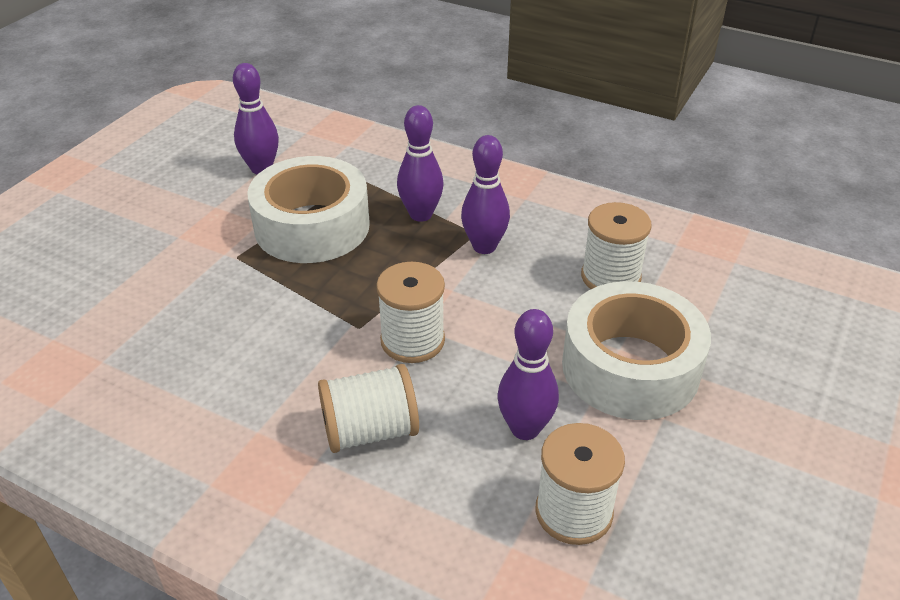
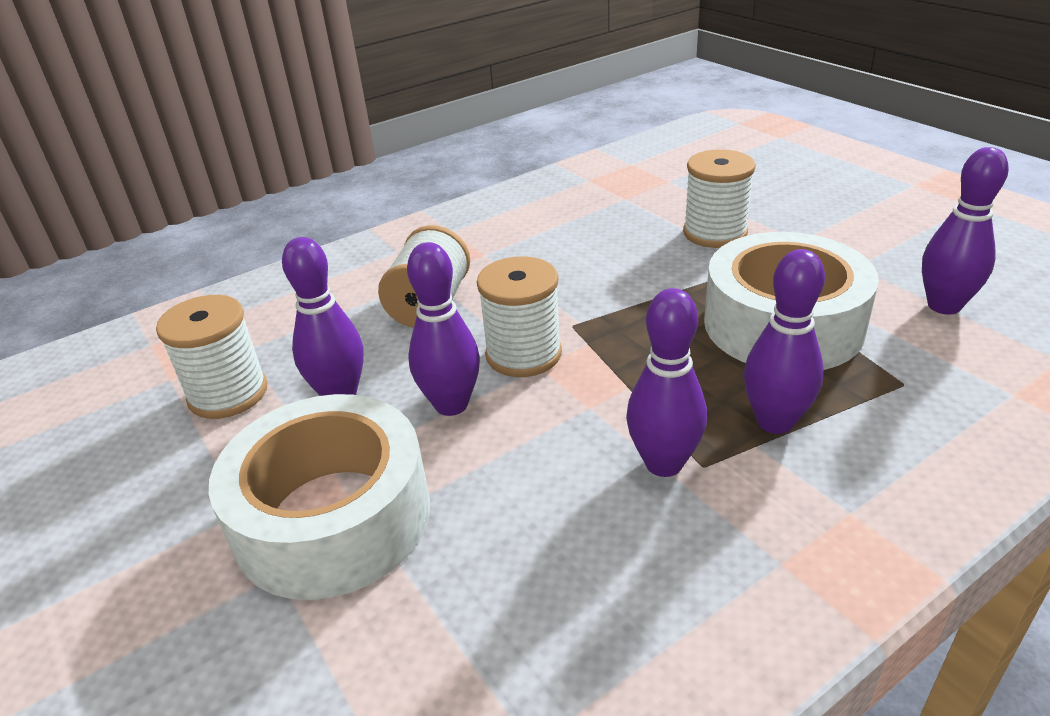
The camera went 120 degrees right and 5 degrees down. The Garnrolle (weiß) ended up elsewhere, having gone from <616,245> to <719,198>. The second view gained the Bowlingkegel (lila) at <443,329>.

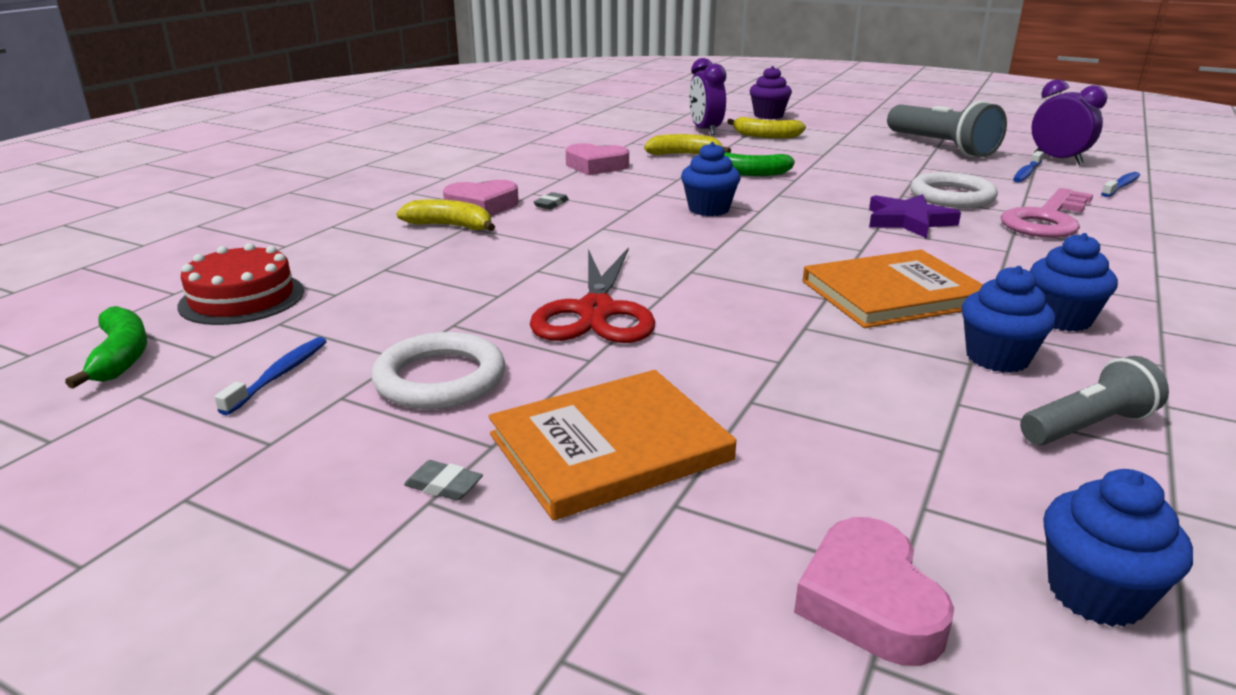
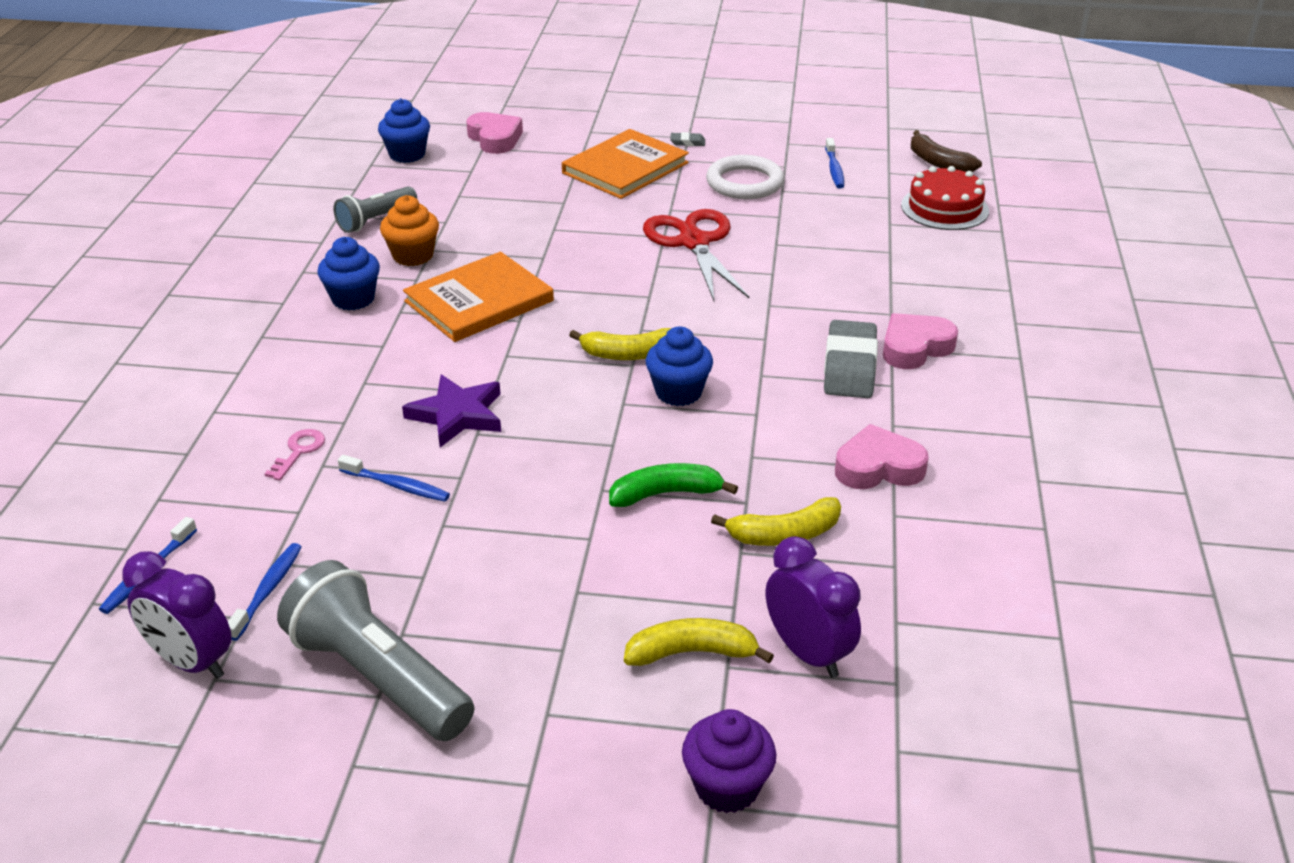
The camera went 160 degrees right and 10 degrees up. What was the Banane (grün) at <106,347> turned into the Banane (braun) at <946,151>. The Banane (gelb) ended up elsewhere, having gone from <445,215> to <620,344>. The size of the Radiergummi (grau) at <551,200> changed by a factor of 2.33. Where the Ring (weiß) stood at <954,190>, the Zahnbürste (blau) came to stand at <394,478>. What was the Muffin (blau) at <1009,319> turned into the Muffin (orange) at <409,230>. The size of the Schlüssel (rosa) at <1046,213> changed by a factor of 0.45.

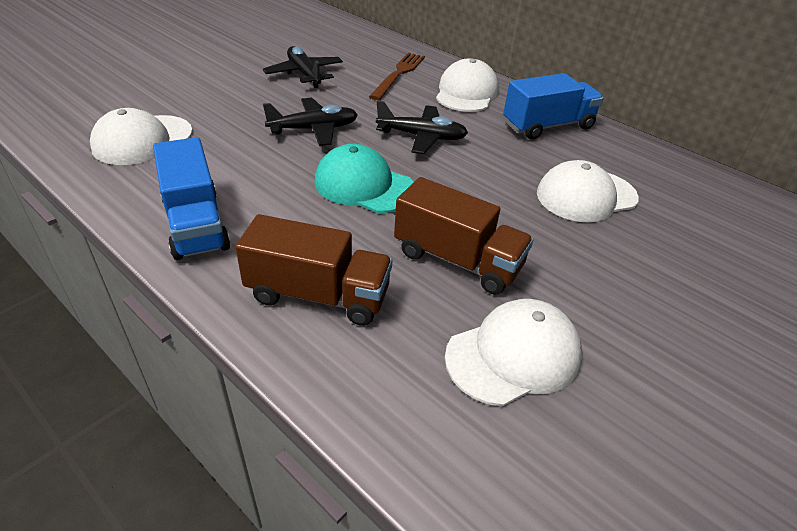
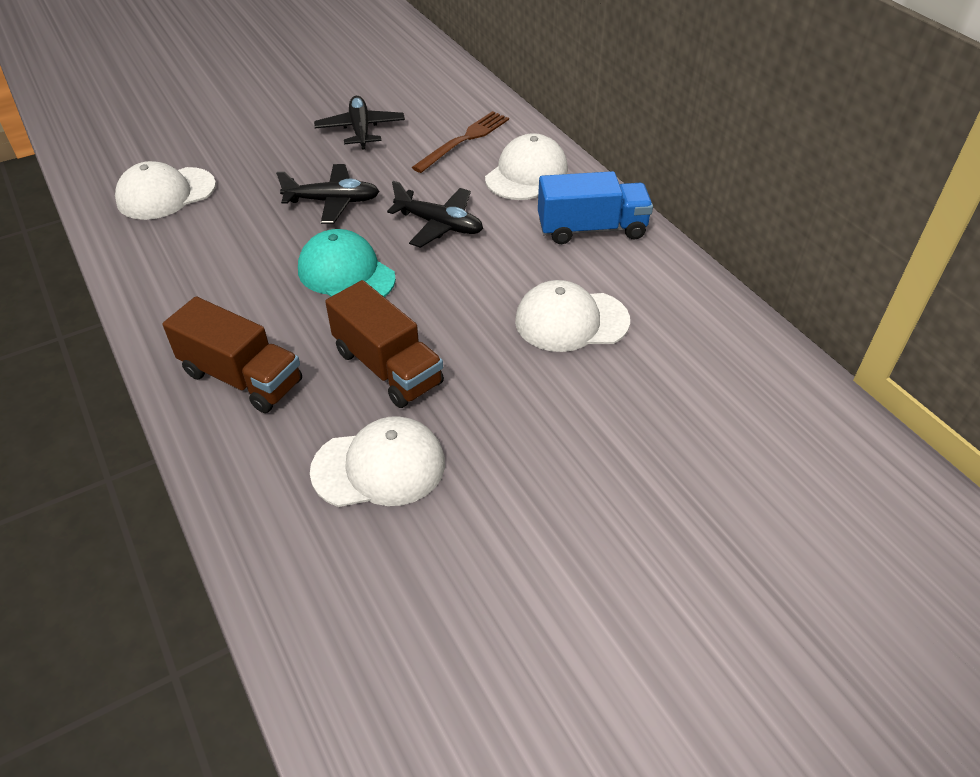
The camera went 20 degrees right and 5 degrees up. The second view lost the Lastwagen (blau) at <191,198>.

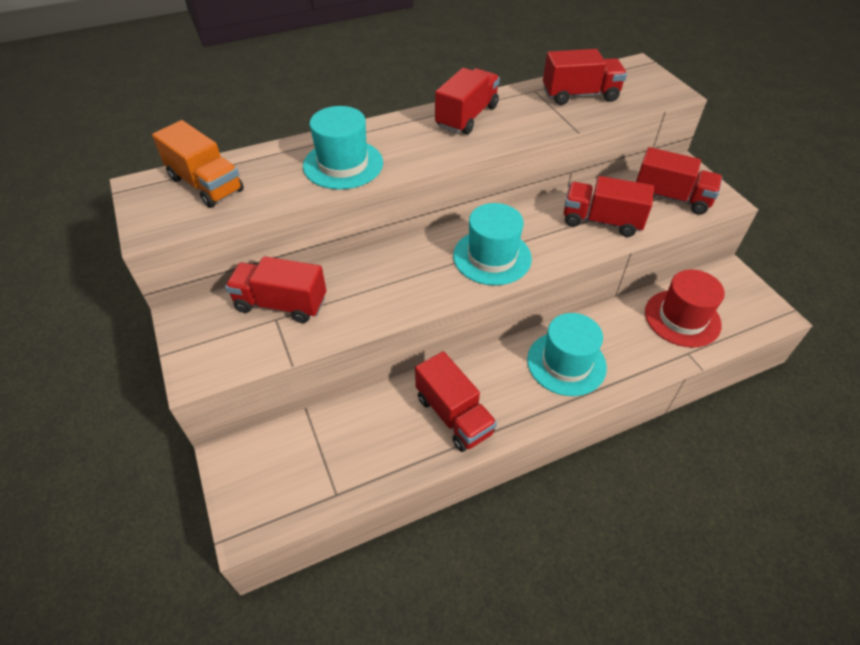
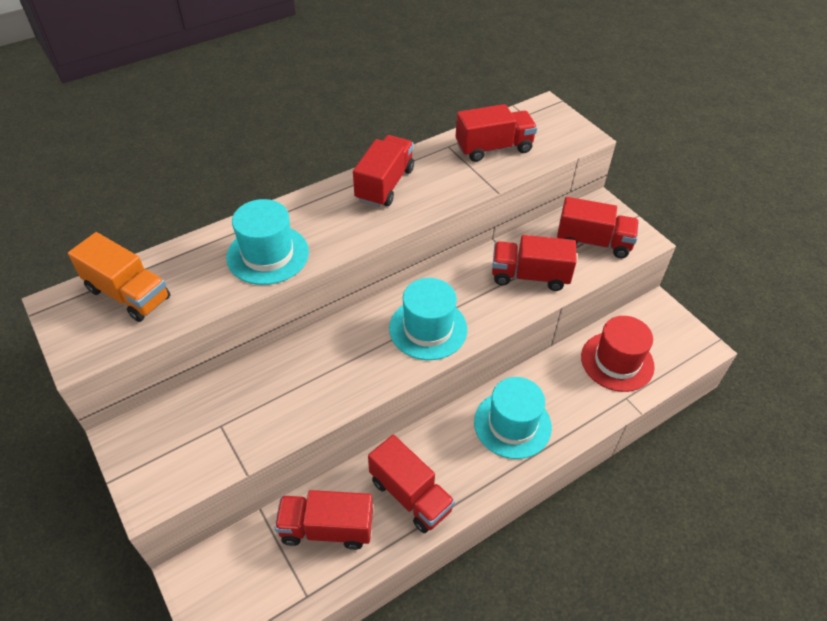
The camera went 10 degrees left and 0 degrees up. The Lastwagen (rot) ended up elsewhere, having gone from <275,289> to <324,520>.

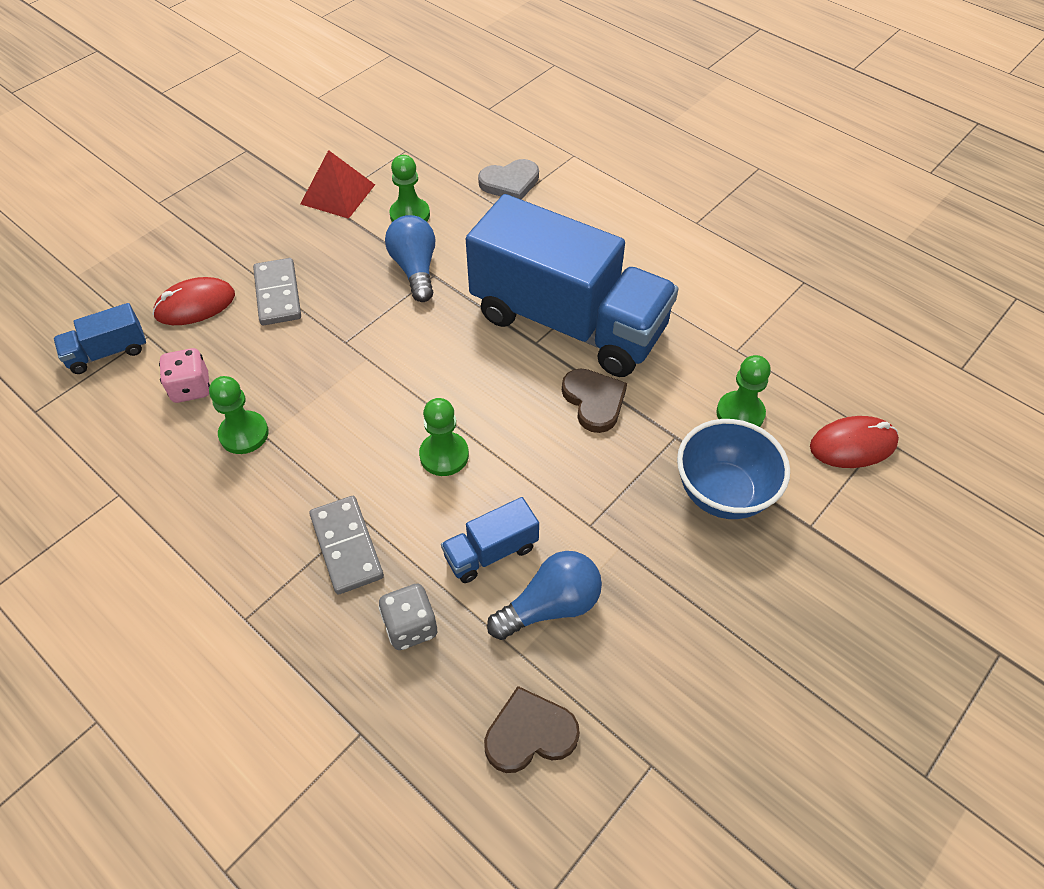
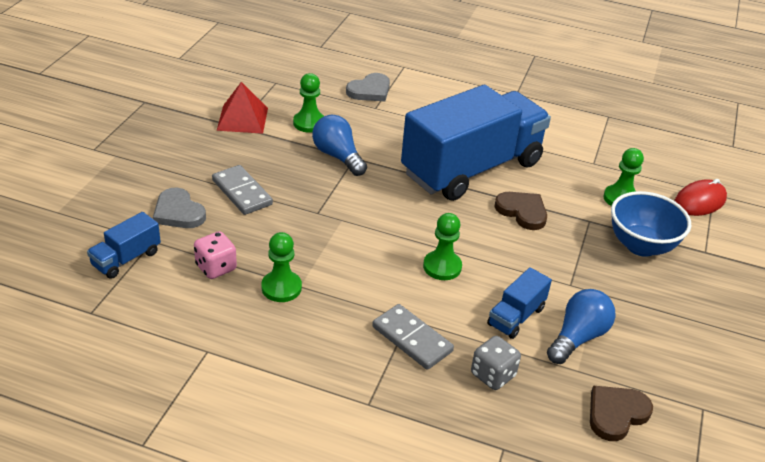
The camera went 25 degrees left and 15 degrees down. Where the Computermaus (rot) stood at <194,301>, the Herz (grau) came to stand at <179,208>. The Lastwagen (blau) at <572,285> ended up facing another way, 45 degrees counterclockwise from before.

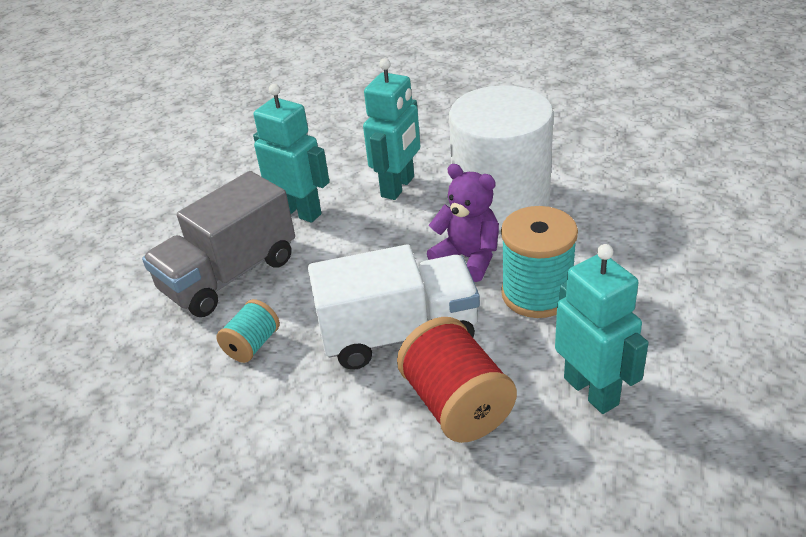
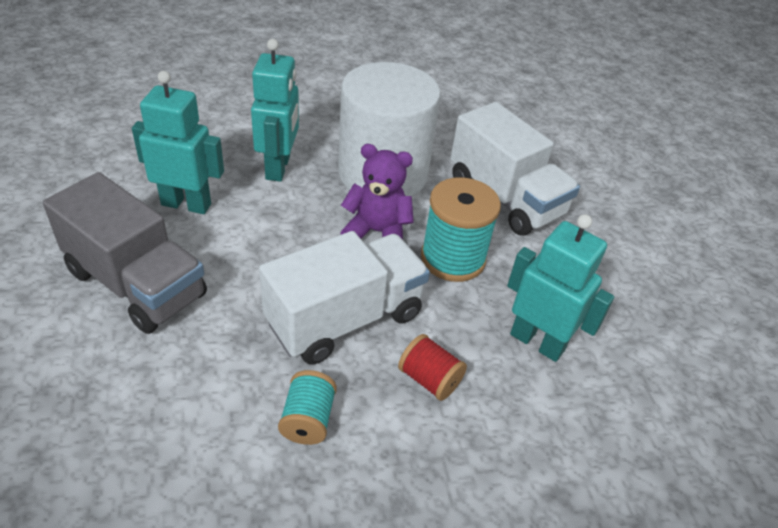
The camera went 30 degrees left and 5 degrees up. The Lastwagen (grau) at <218,244> ended up facing another way, 75 degrees counterclockwise from before. The Garnrolle (türkis) ended up elsewhere, having gone from <248,331> to <307,407>. The size of the Garnrolle (rot) at <457,380> changed by a factor of 0.57. The second view gained the Lastwagen (weiß) at <515,169>.

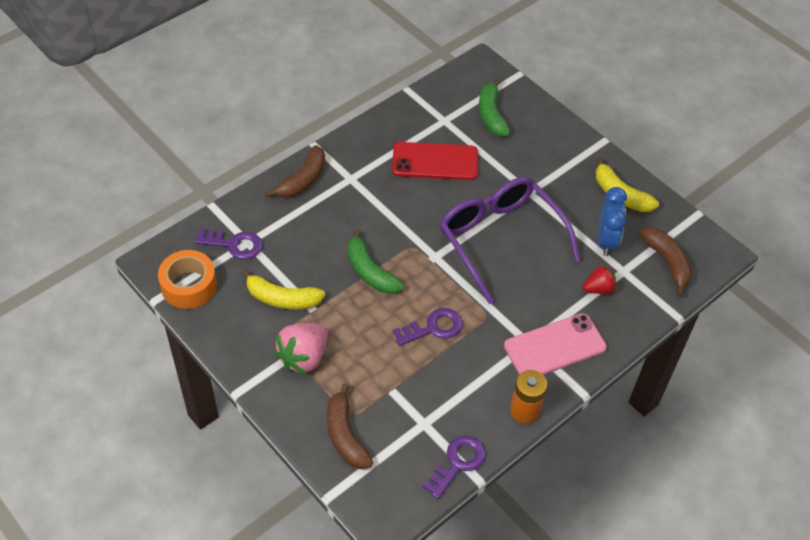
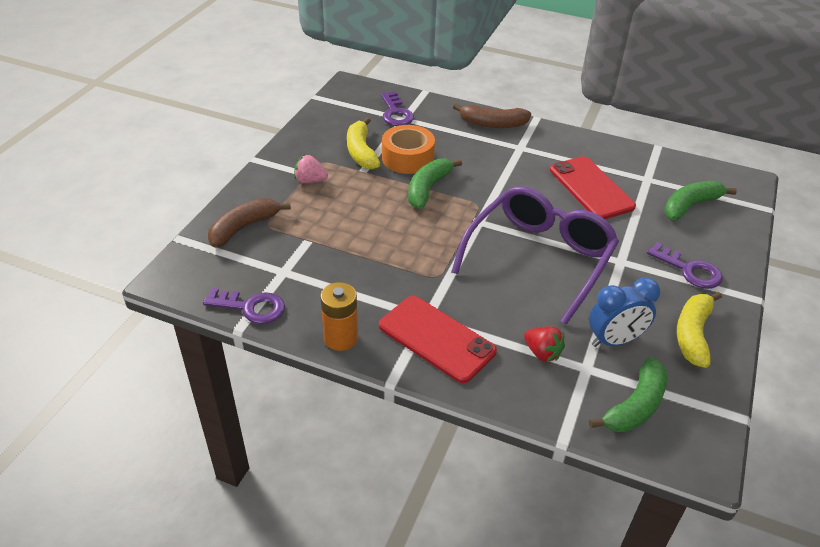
The camera went 65 degrees right and 10 degrees down. The Klebeband (orange) ended up elsewhere, having gone from <187,279> to <408,149>. The size of the Erdbeere (rosa) at <301,349> changed by a factor of 0.60. The Schlüssel (lila) ended up elsewhere, having gone from <428,327> to <685,265>. What was the Handy (rosa) at <555,344> turned into the Handy (rot) at <438,339>. What was the Banane (braun) at <665,261> turned into the Banane (grün) at <628,394>.

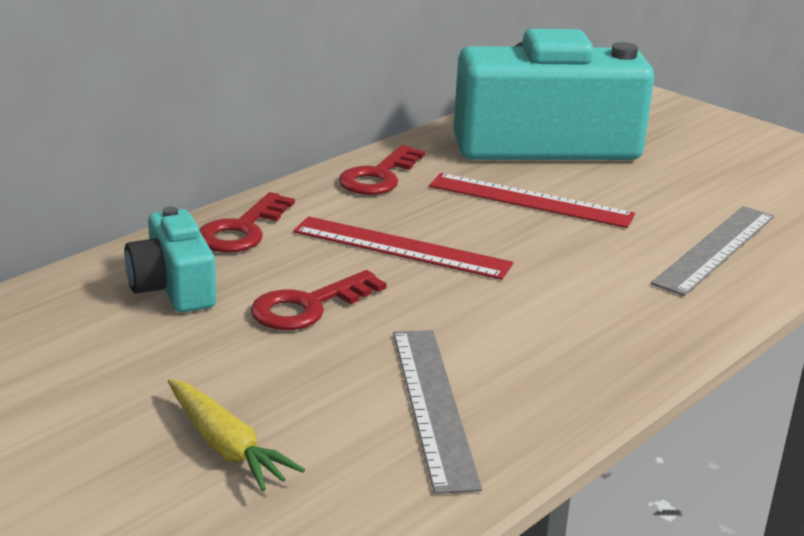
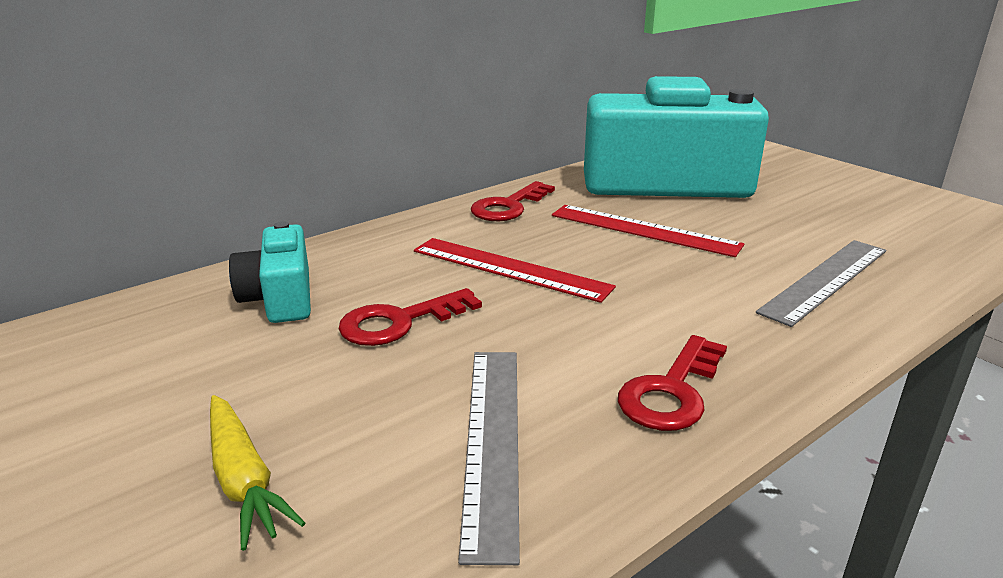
The camera went 10 degrees right and 0 degrees up. The Schlüssel (rot) ended up elsewhere, having gone from <247,222> to <672,383>.

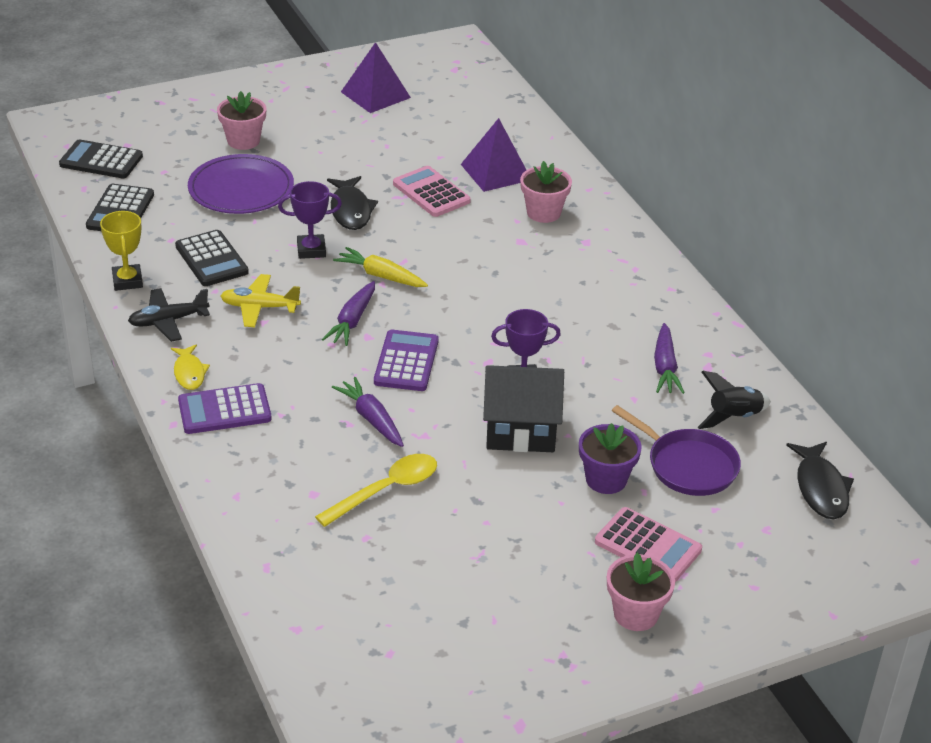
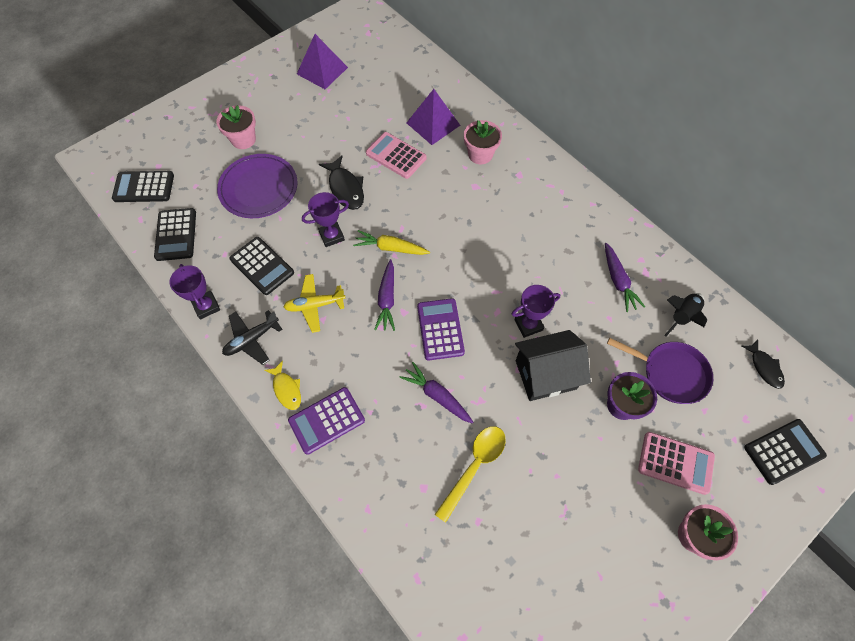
The camera went 15 degrees left and 25 degrees up. What was the Pokal (gelb) at <121,251> turned into the Pokal (lila) at <194,291>. The size of the Fisch (schwarz) at <820,480> changed by a factor of 0.66. The second view gained the Taschenrechner (schwarz) at <785,452>.

